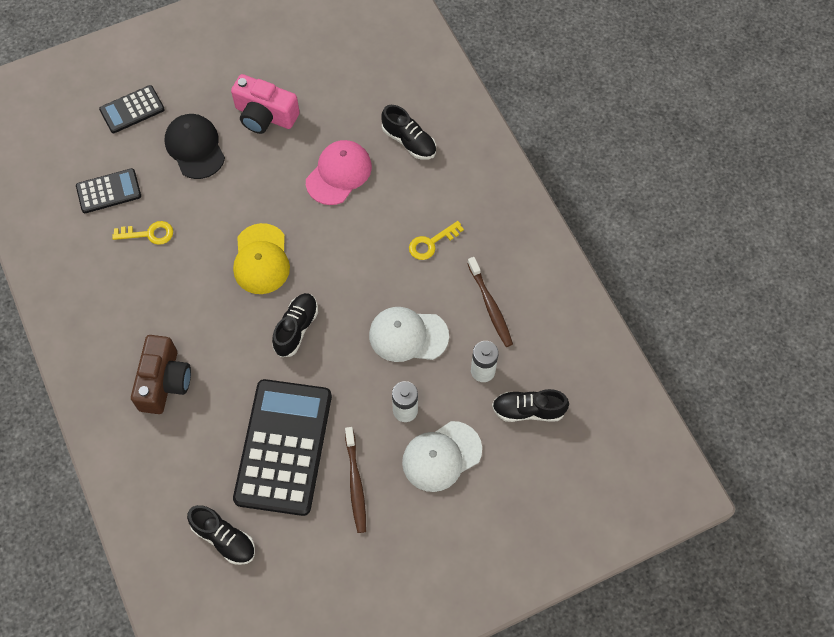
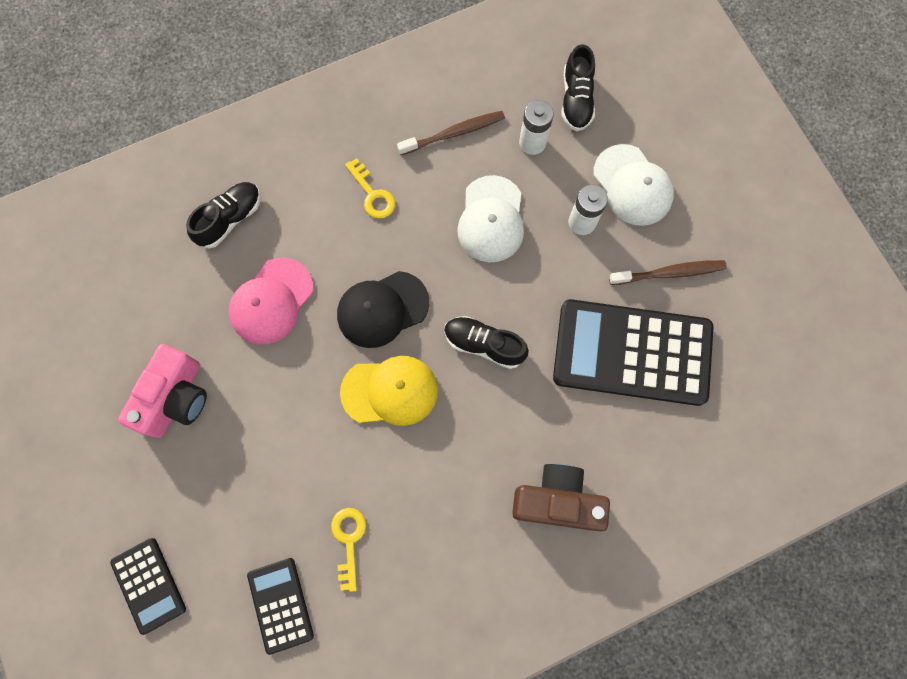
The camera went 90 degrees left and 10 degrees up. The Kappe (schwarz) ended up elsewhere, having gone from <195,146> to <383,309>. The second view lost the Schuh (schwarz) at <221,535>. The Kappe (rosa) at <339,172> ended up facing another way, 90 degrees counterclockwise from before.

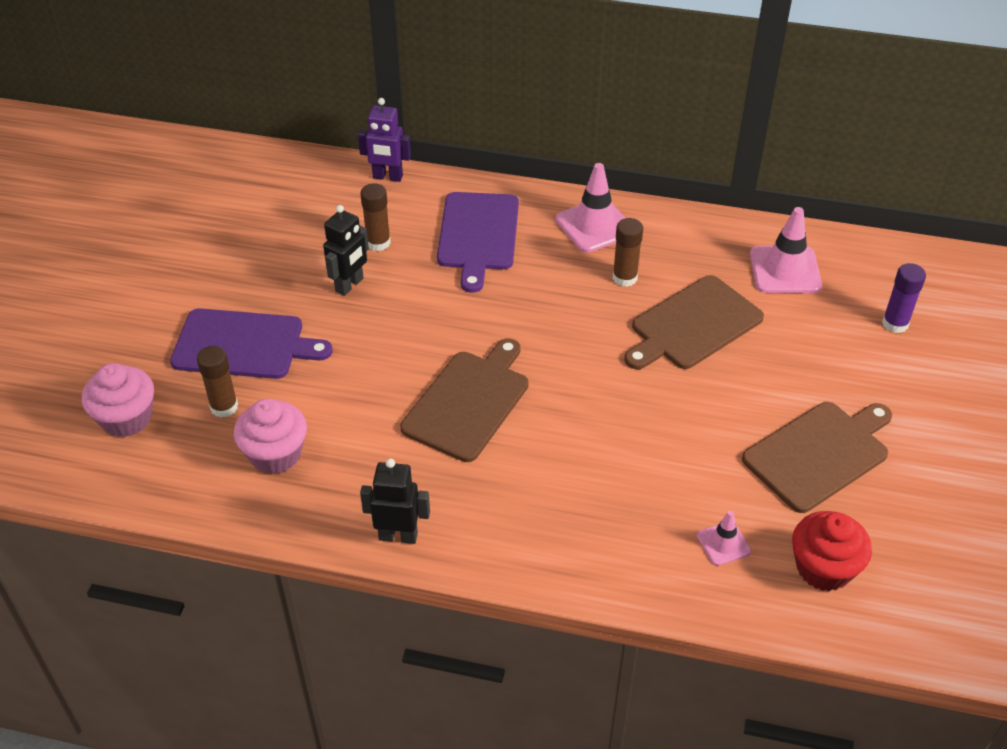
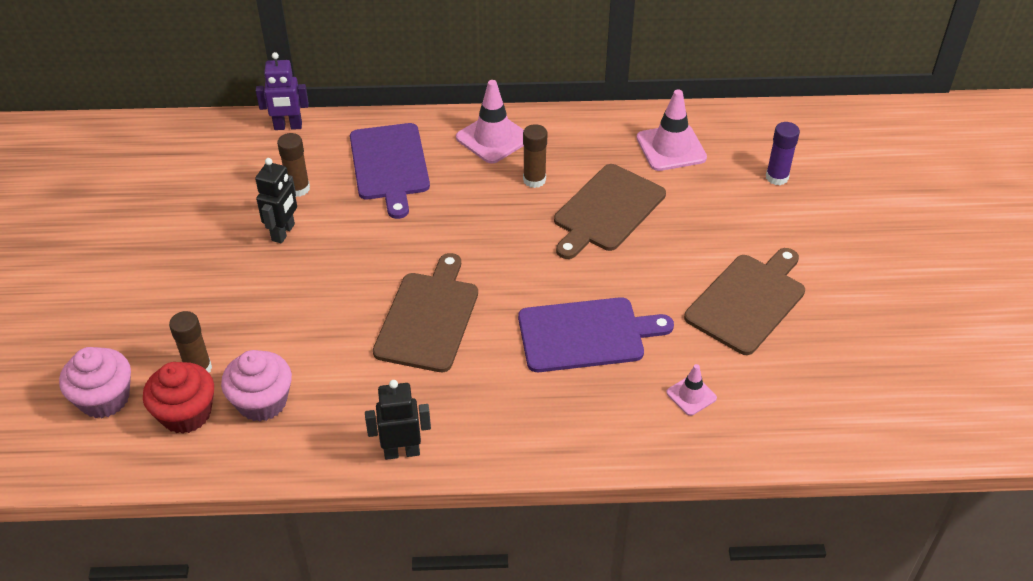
The camera went 15 degrees left and 0 degrees up. The Schneidebrett (lila) ended up elsewhere, having gone from <251,343> to <596,334>. The Muffin (rot) ended up elsewhere, having gone from <832,551> to <178,398>.

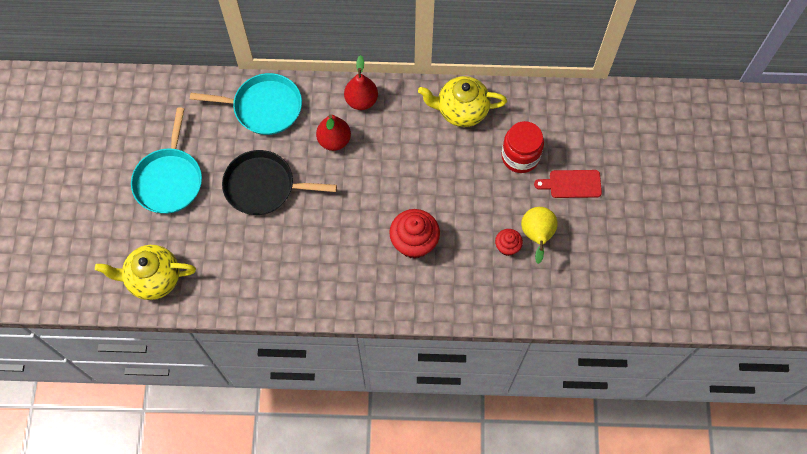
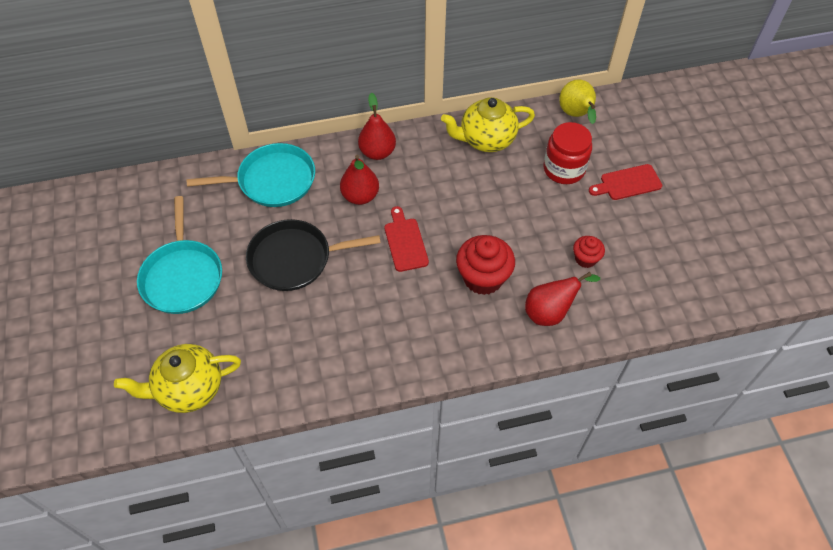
The camera went 15 degrees left and 10 degrees down. The Birne (gelb) ended up elsewhere, having gone from <539,235> to <577,101>. The second view gained the Schneidebrett (rot) at <407,239>. The second view gained the Birne (rot) at <562,299>.

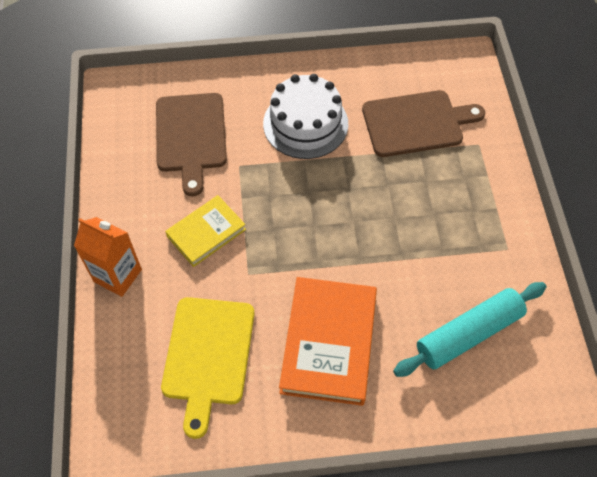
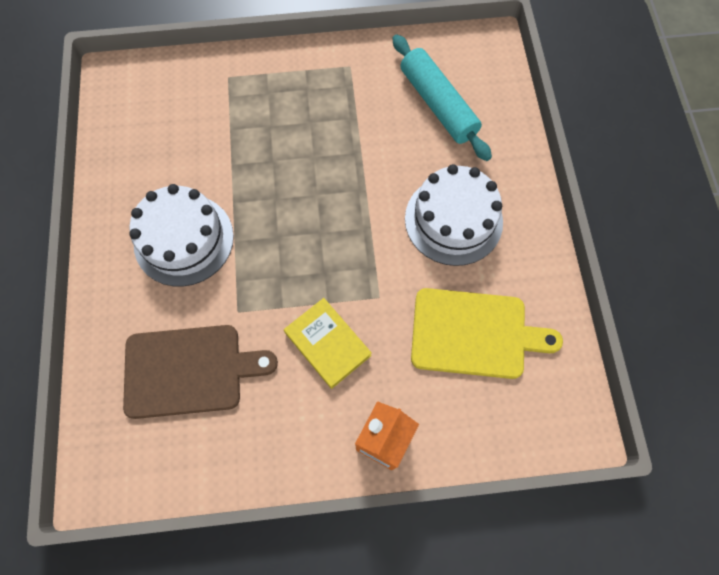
The camera went 90 degrees left and 10 degrees up. Where the Buch (orange) stood at <328,341>, the Kuchen (weiß) came to stand at <454,215>. The second view lost the Schneidebrett (braun) at <423,123>.

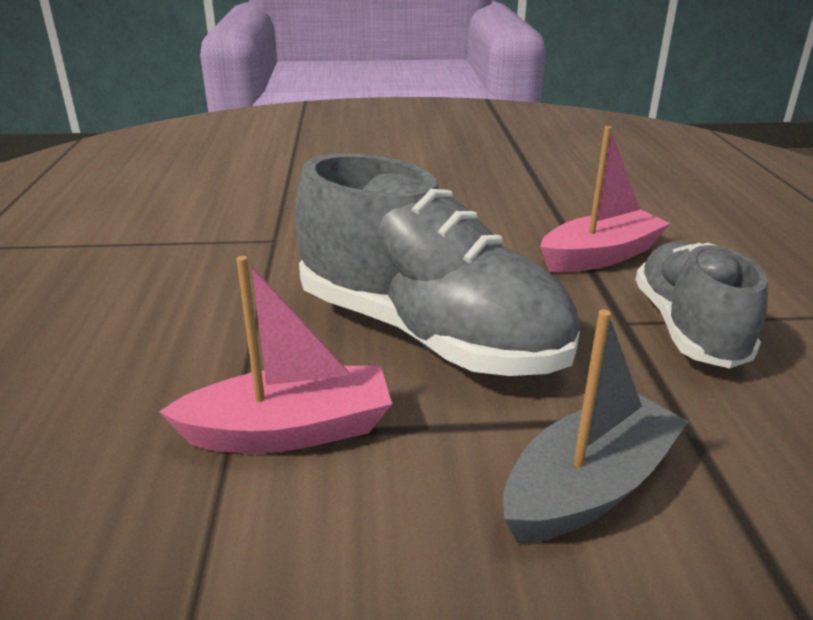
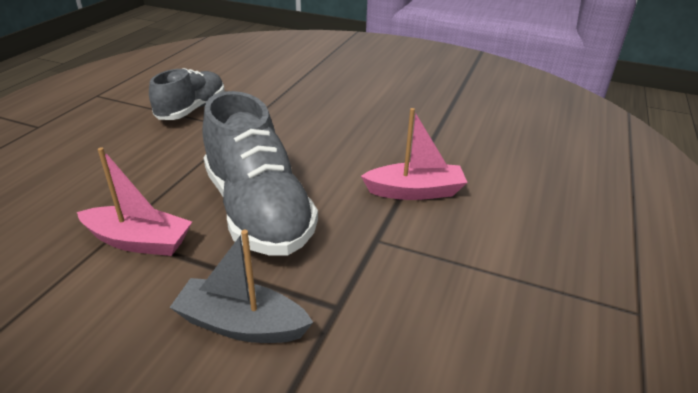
The camera went 25 degrees right and 5 degrees up. The Boot (grau) at <596,426> ended up facing another way, 150 degrees counterclockwise from before. The Schuh (grau) ended up elsewhere, having gone from <701,305> to <187,94>.

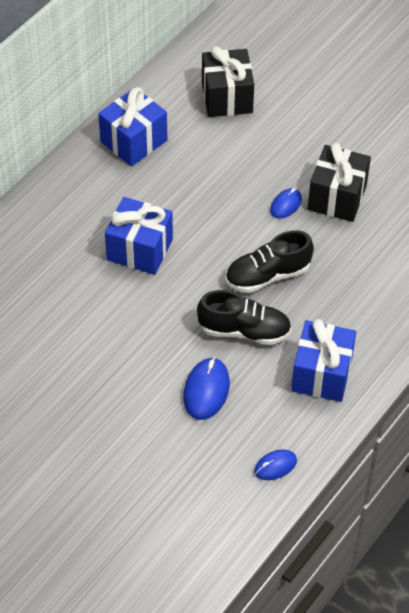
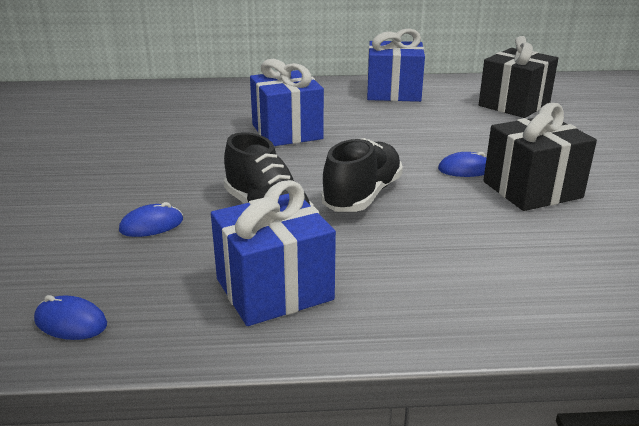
The camera went 50 degrees right and 25 degrees down. The size of the Computermaus (blau) at <206,388> changed by a factor of 0.62. The Schuh (schwarz) at <270,261> ended up facing another way, 90 degrees clockwise from before.

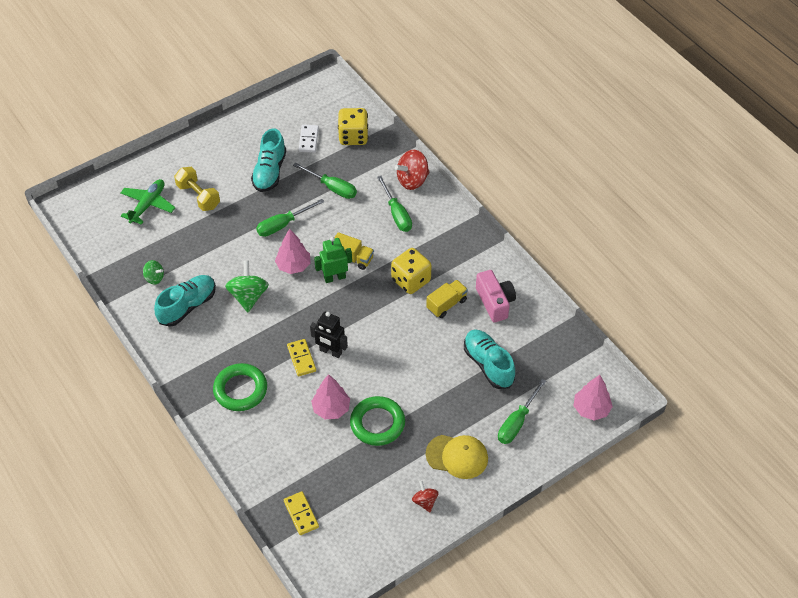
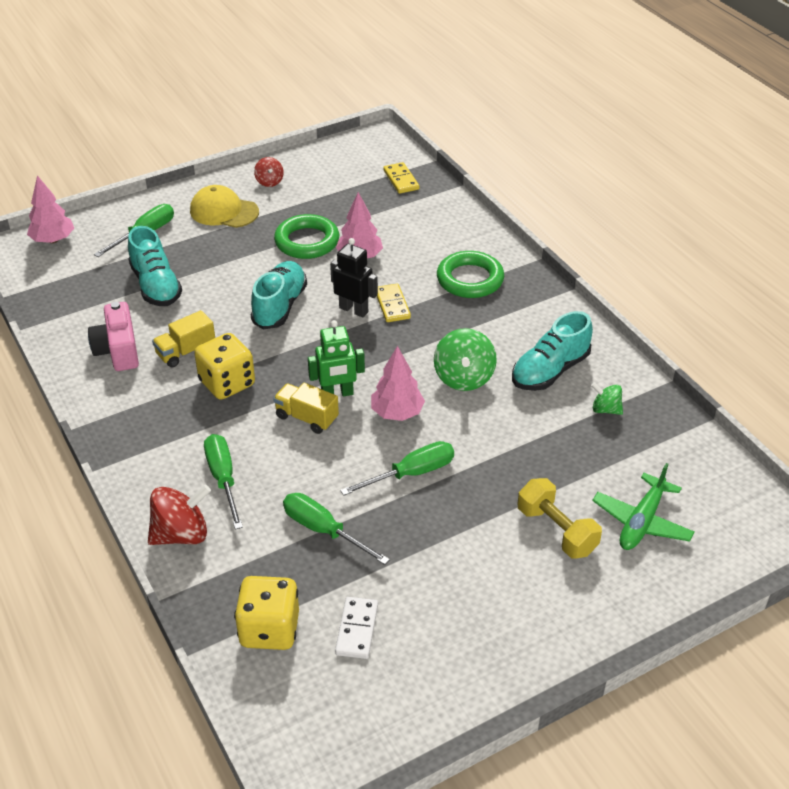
The camera went 175 degrees left and 10 degrees down. The Schuh (türkis) ended up elsewhere, having gone from <268,160> to <279,295>.

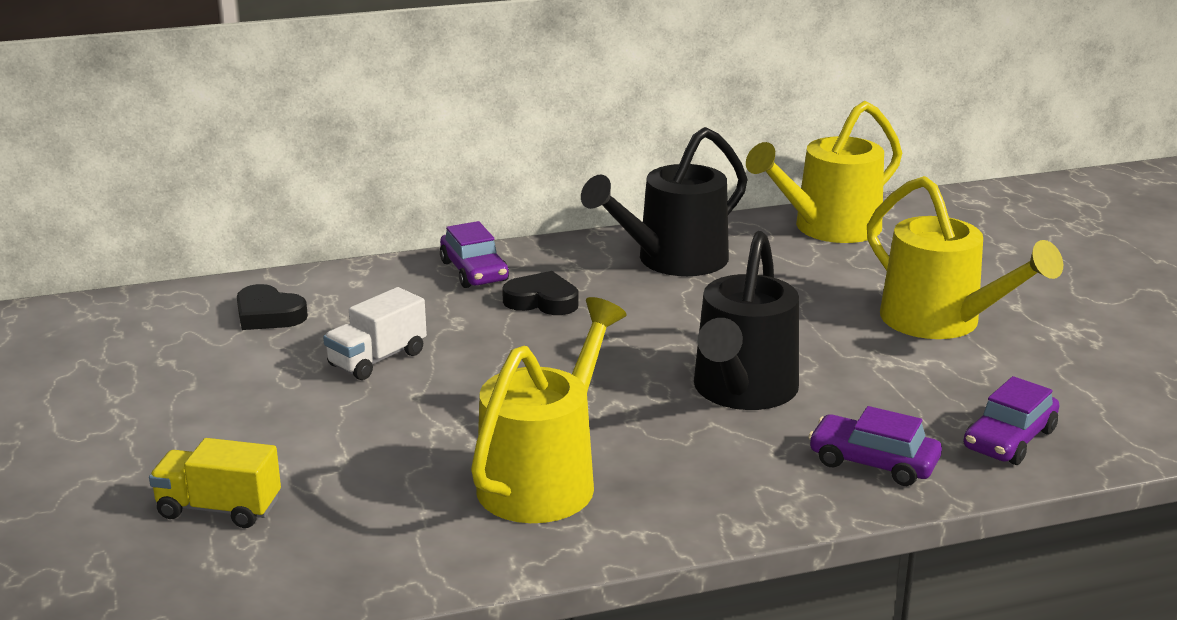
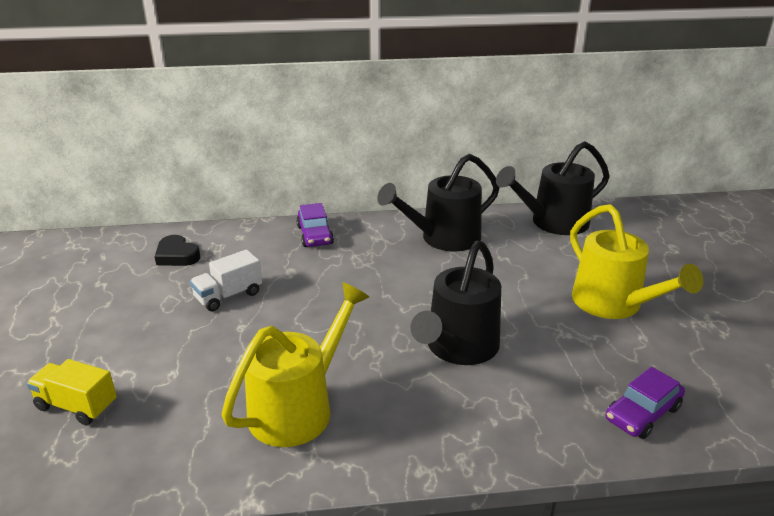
The camera went 10 degrees right and 5 degrees up. The second view lost the Herz (schwarz) at <540,293>. What was the Gießkanne (gelb) at <824,172> turned into the Gießkanne (schwarz) at <553,188>. The second view lost the Auto (lila) at <875,446>.

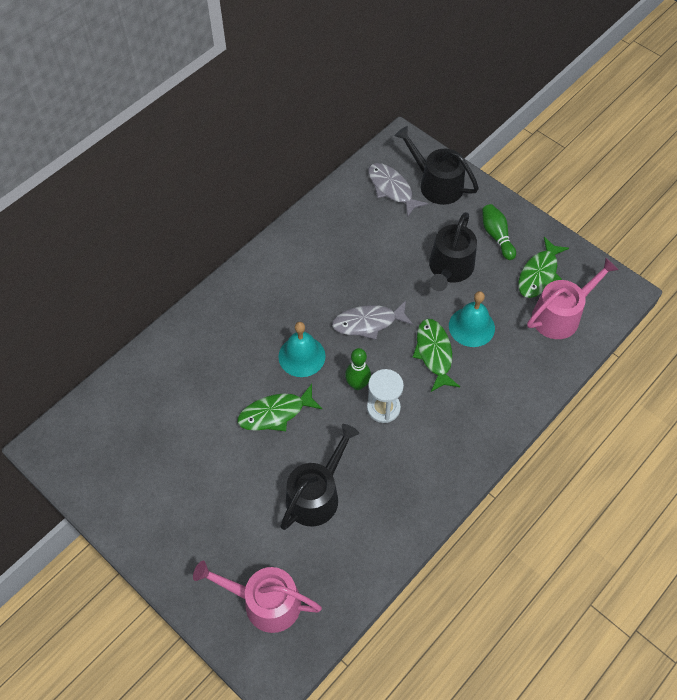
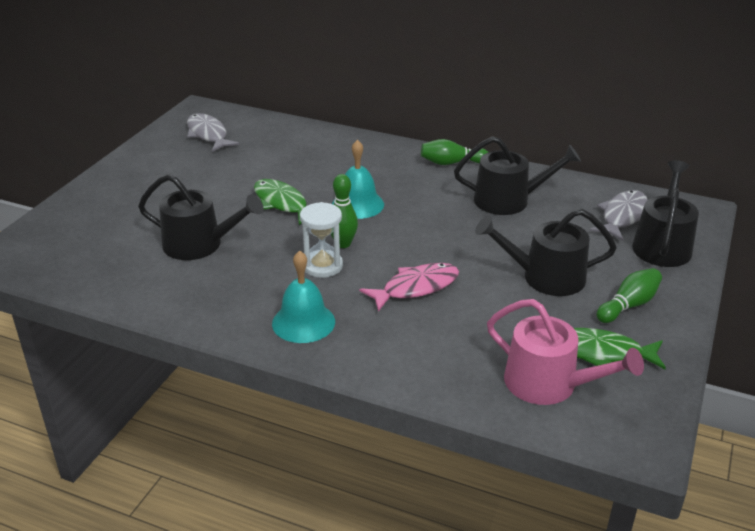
The camera went 70 degrees right and 25 degrees down. The second view lost the Gießkanne (rosa) at <257,597>. The Fisch (grau) ended up elsewhere, having gone from <372,320> to <213,132>. What was the Fisch (grün) at <436,355> turned into the Fisch (rosa) at <409,287>. The Glocke (türkis) ended up elsewhere, having gone from <472,319> to <303,296>. The second view gained the Bowlingkegel (grün) at <454,152>. The second view gained the Gießkanne (schwarz) at <517,175>.

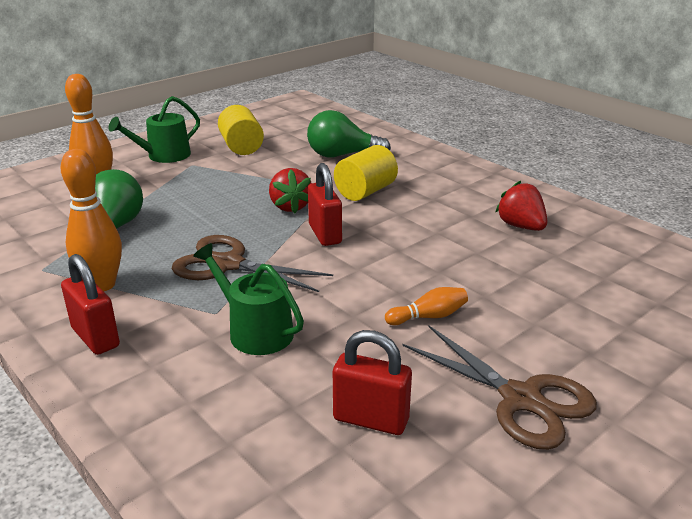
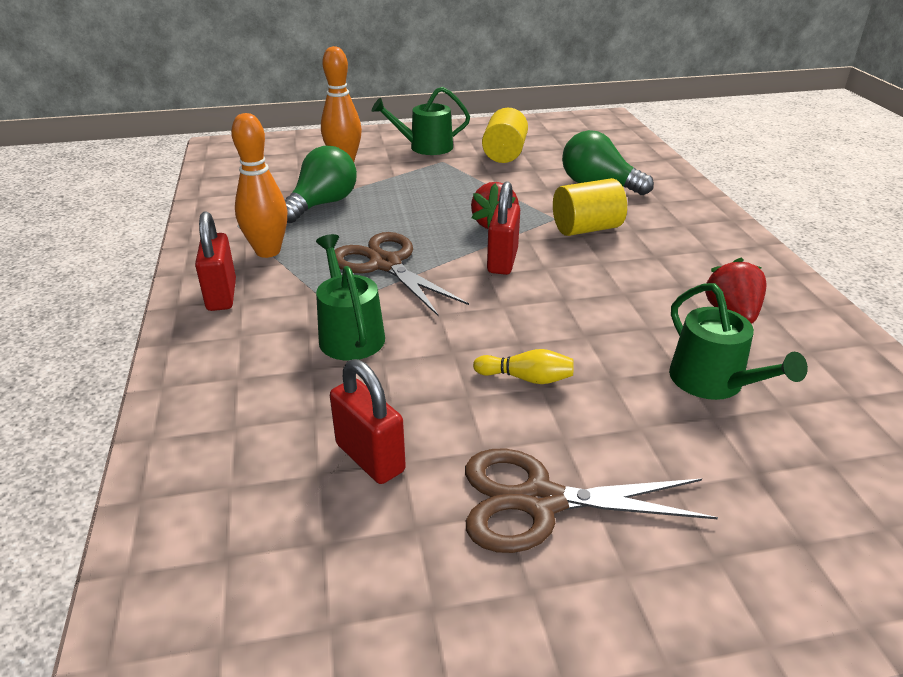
The camera went 30 degrees right and 5 degrees up. What was the Bowlingkegel (orange) at <426,306> turned into the Bowlingkegel (gelb) at <523,366>. The Schere (braun) at <500,388> ended up facing another way, 105 degrees clockwise from before. The second view gained the Gießkanne (grün) at <738,341>.

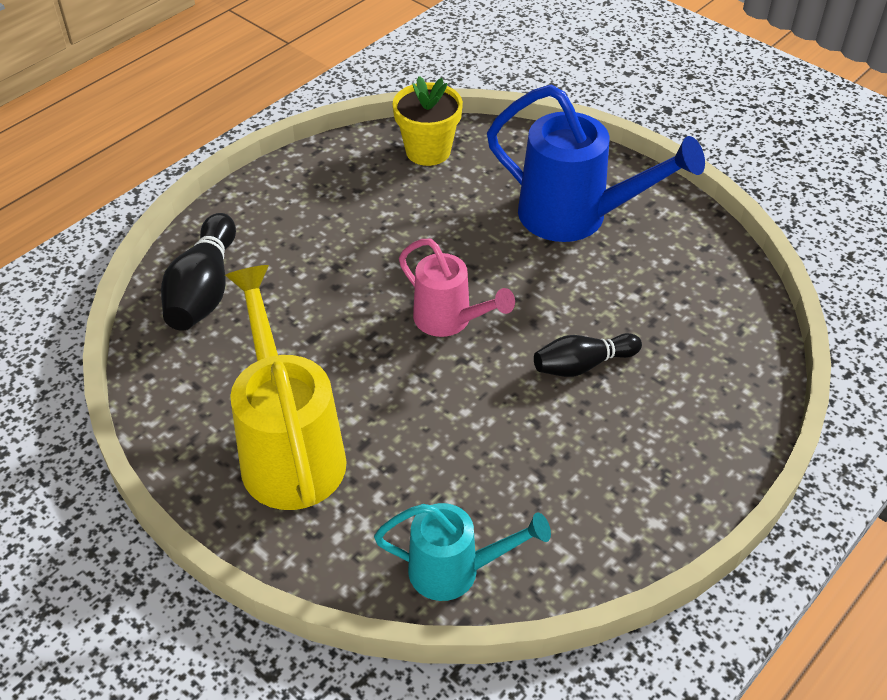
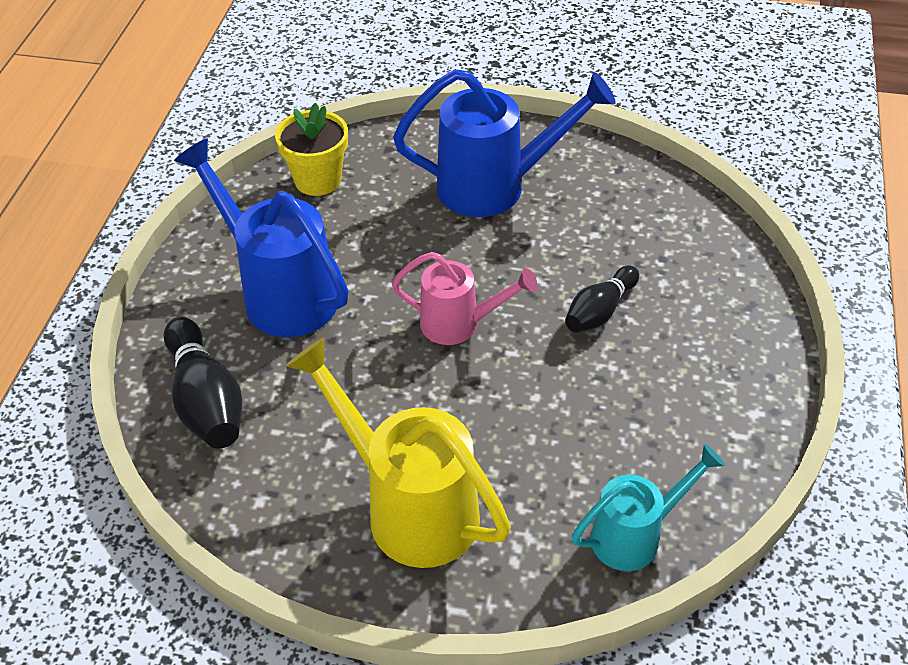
The camera went 30 degrees left and 0 degrees up. The second view gained the Gießkanne (blau) at <261,237>.

